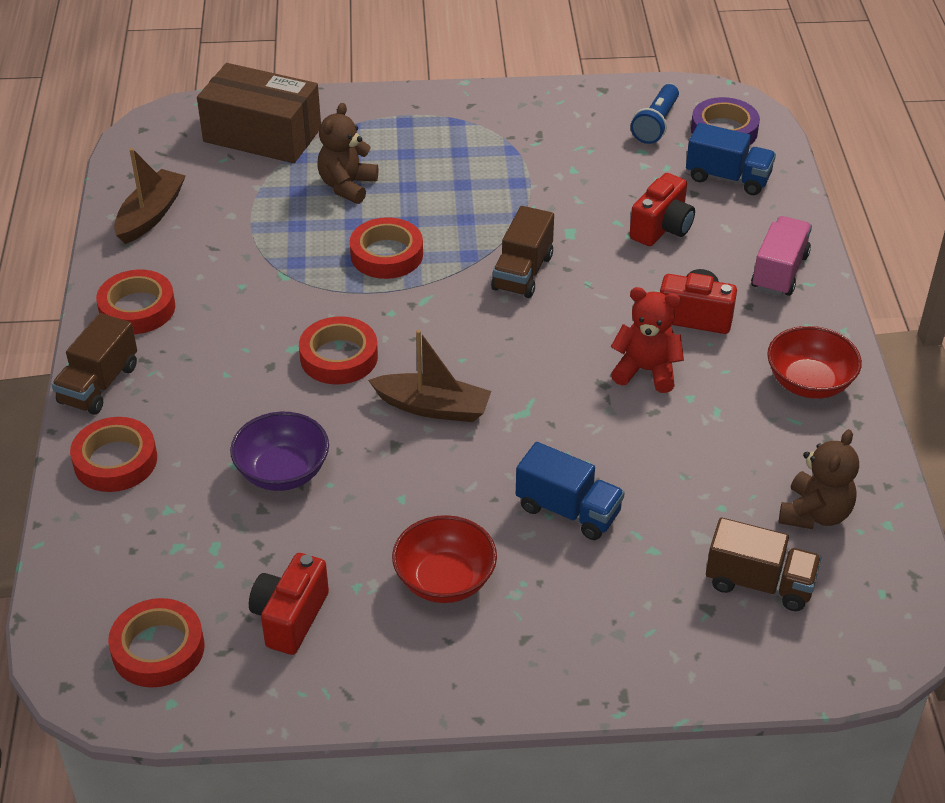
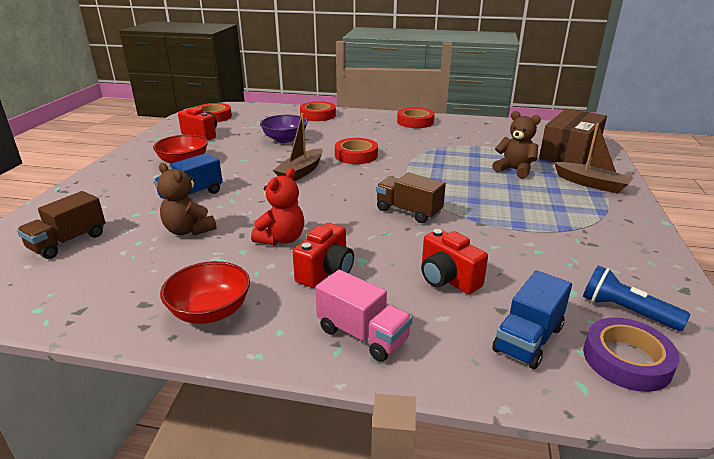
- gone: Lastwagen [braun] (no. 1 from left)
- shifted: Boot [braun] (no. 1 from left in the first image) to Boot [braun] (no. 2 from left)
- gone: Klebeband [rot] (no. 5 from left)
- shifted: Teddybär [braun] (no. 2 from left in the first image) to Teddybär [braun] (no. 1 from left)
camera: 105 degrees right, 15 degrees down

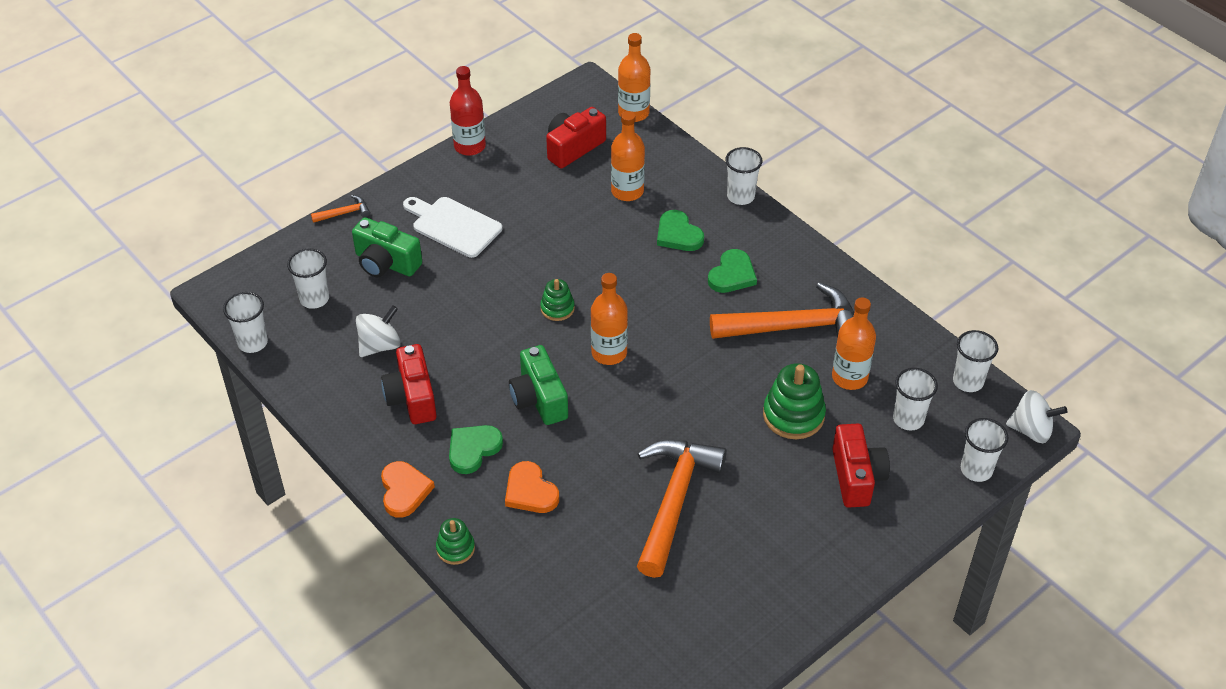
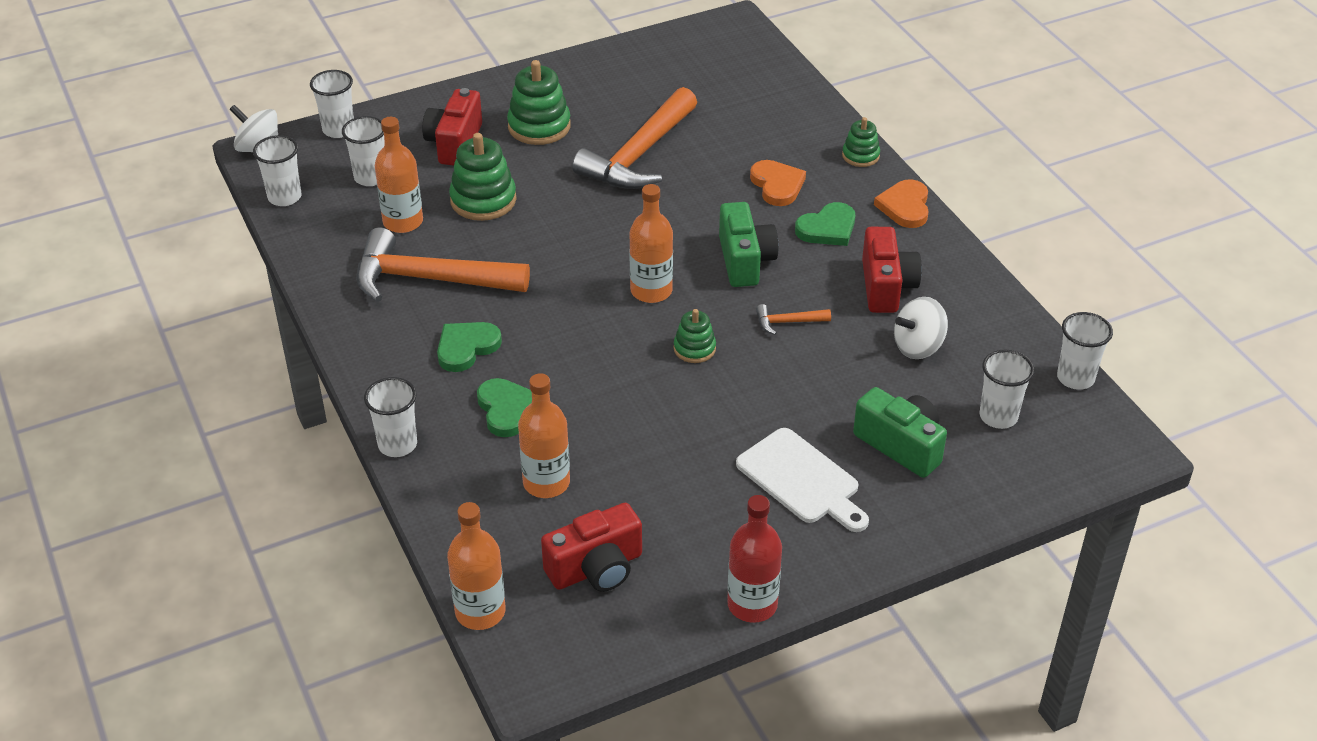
- shifted: Hammer [orange] (no. 1 from left in the first image) to Hammer [orange] (no. 3 from left)
- new: Stapelspielzeug [grün] (no. 2 from left)
camera: 165 degrees left, 5 degrees down

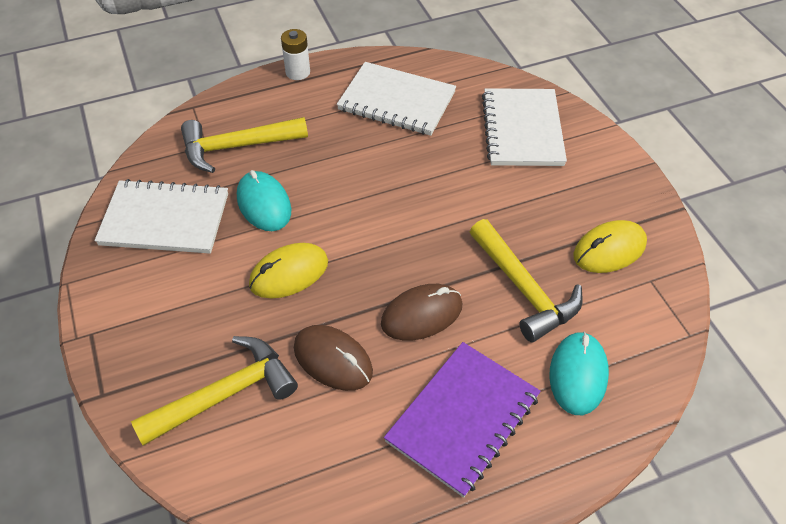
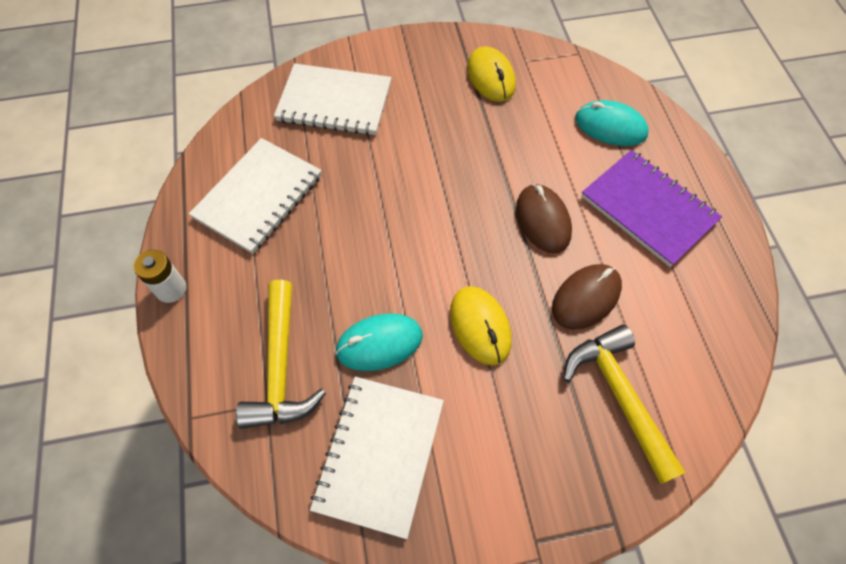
- gone: Hammer [gelb] (no. 3 from left)
camera: 80 degrees left, 10 degrees up

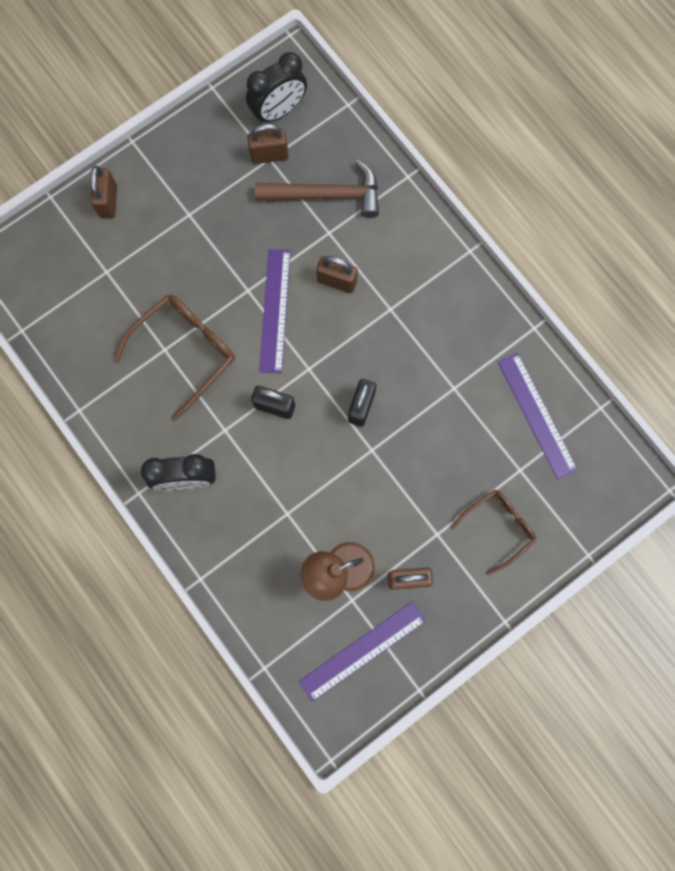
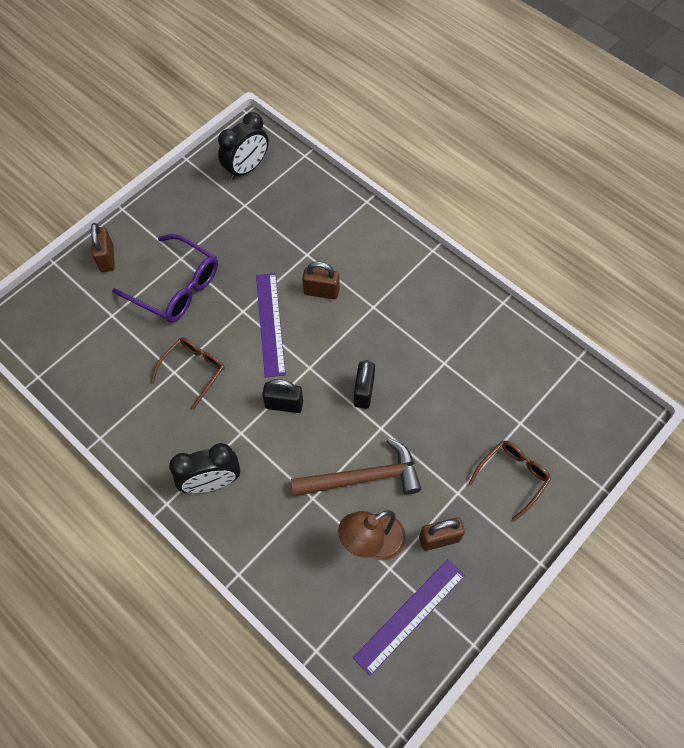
- scaled: Brille [braun] (no. 1 from left) x0.65
- gone: Vorhängeschloss [braun] (no. 2 from left)
- shifted: Hammer [braun]
- gone: Lineal [lila] (no. 3 from left)
- new: Brille [lila]
camera: 10 degrees left, 15 degrees down

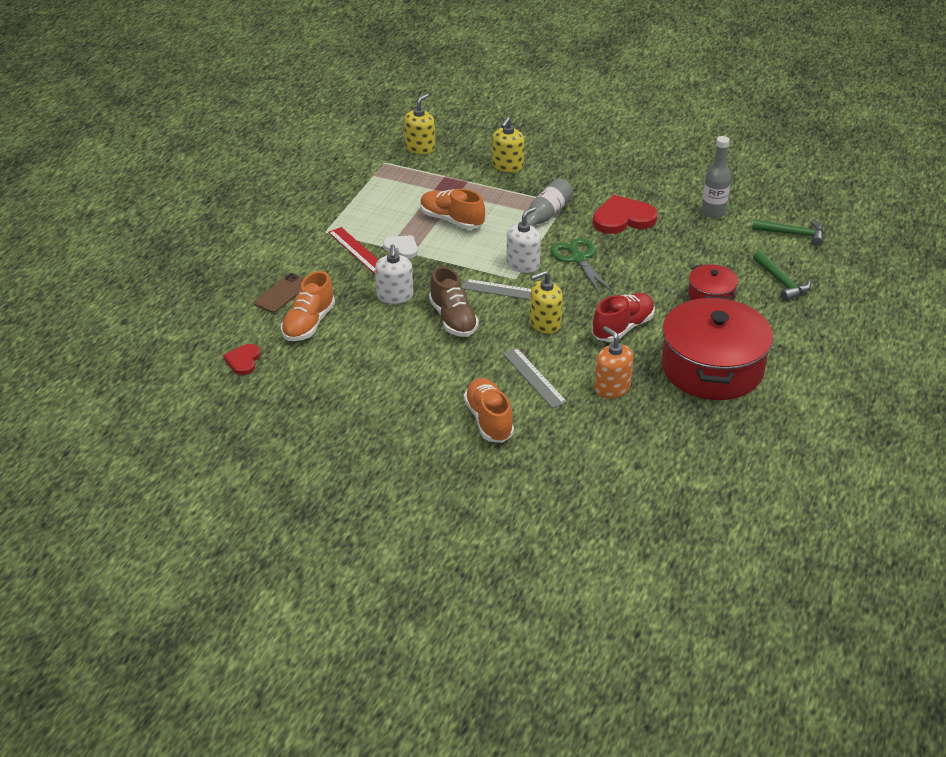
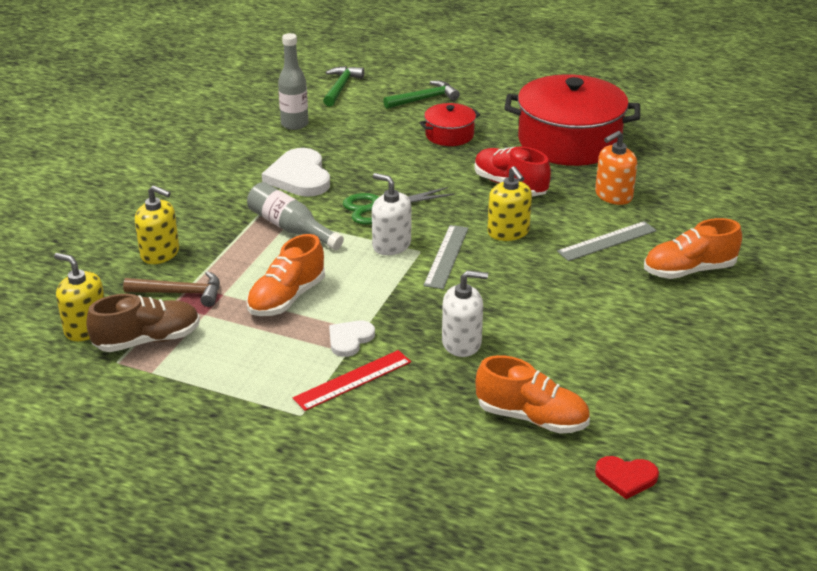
- gone: Handy [braun]
- shifted: Schuh [braun]
- repainted: Herz [rot] (no. 2 from left) to Herz [weiß] (no. 1 from left)
- new: Hammer [braun]
camera: 90 degrees left, 5 degrees down

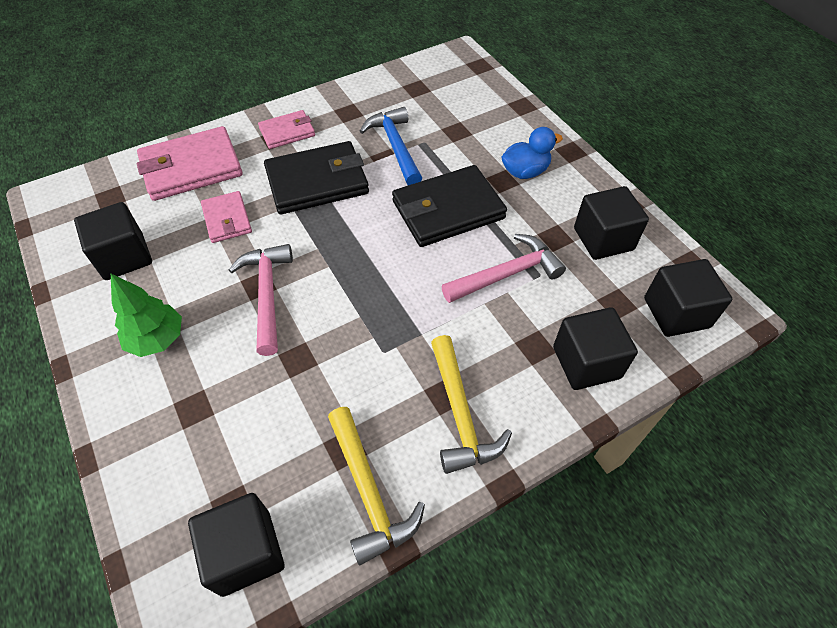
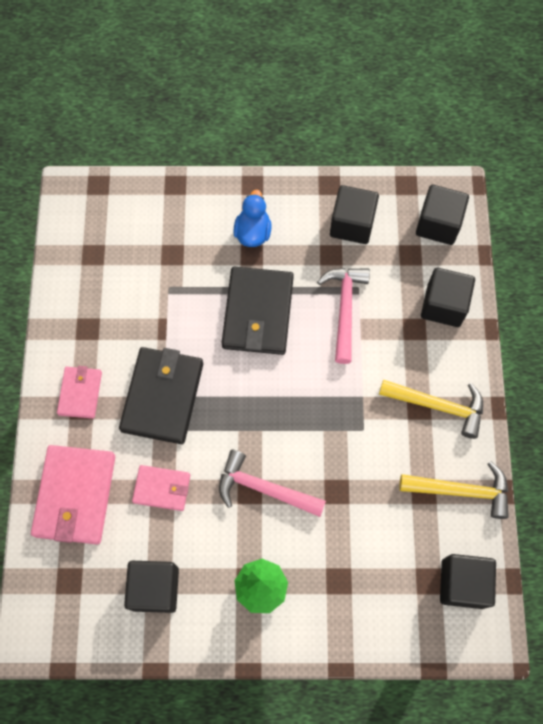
- gone: Hammer [blau]
camera: 60 degrees left, 15 degrees up

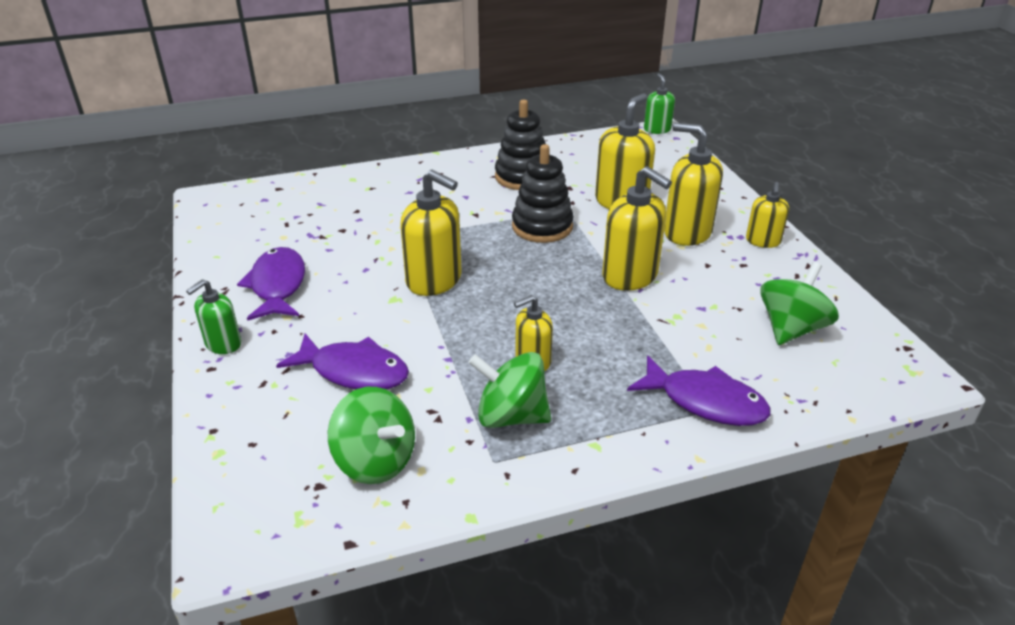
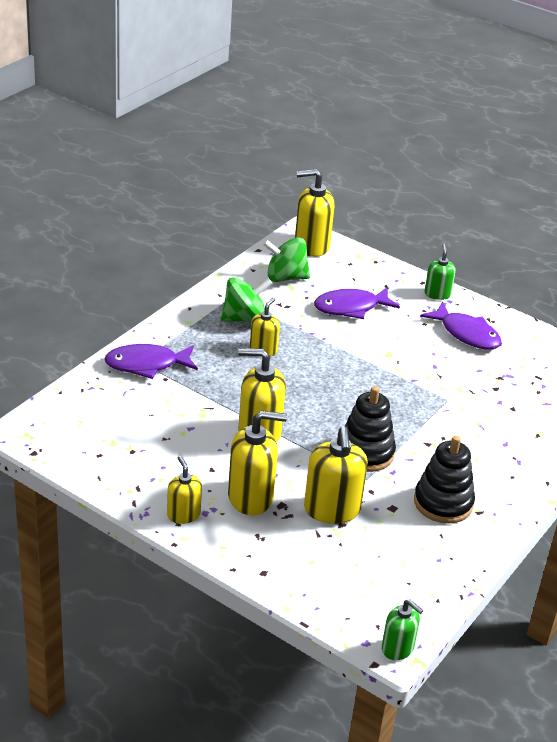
- shifted: Seifenspender [gelb] (no. 1 from left in the first image) to Seifenspender [gelb] (no. 5 from left)
- gone: Kreisel [grün] (no. 3 from left)
camera: 140 degrees right, 0 degrees up

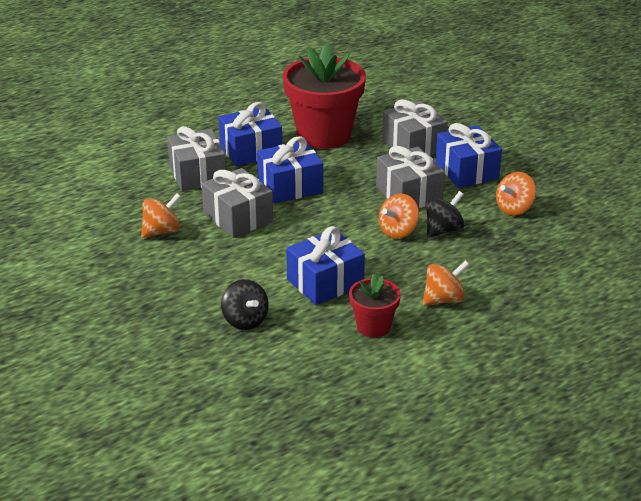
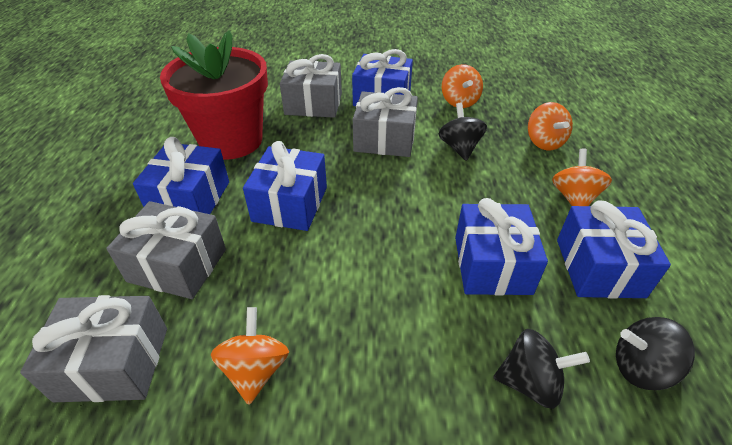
- shifted: Geschenk [grau] (no. 2 from left in the first image) to Geschenk [grau] (no. 1 from left)
- swapped: Blumentopf [rot] (no. 2 from left) to Geschenk [blau] (no. 5 from left)
- shifted: Kreisel [orange] (no. 2 from left in the first image) to Kreisel [orange] (no. 3 from left)
- new: Kreisel [schwarz] (no. 3 from left)
camera: 55 degrees left, 10 degrees up

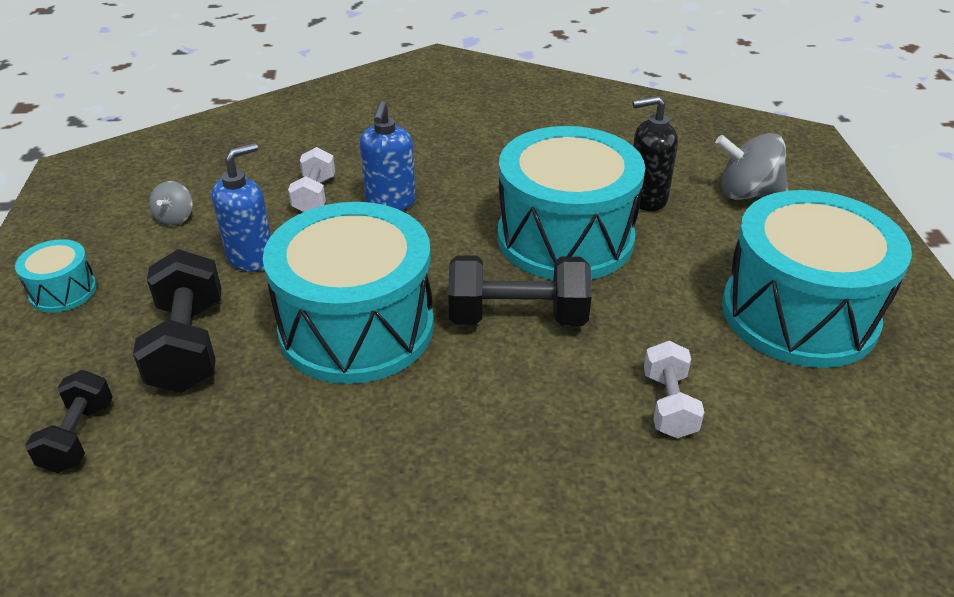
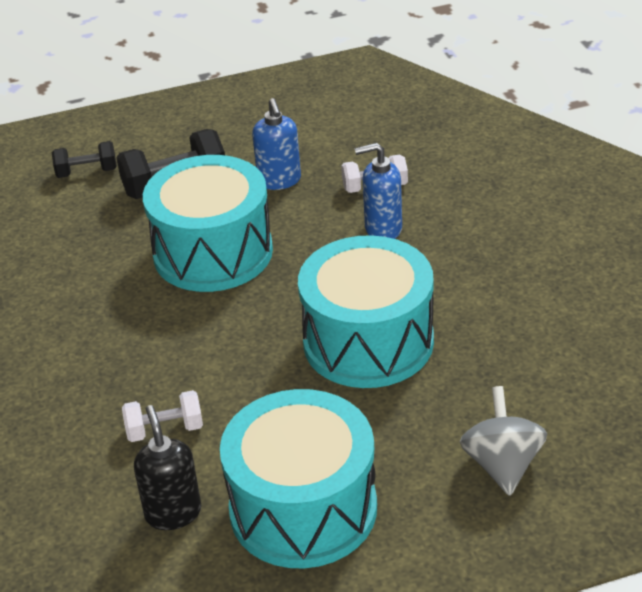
- gone: Trommel [türkis] (no. 1 from left)
- gone: Kreisel [grau] (no. 1 from left)
- rotated: Seifenspender [blau] (no. 1 from left) 45 degrees clockwise
- gone: Hantel [schwarz] (no. 3 from left)
- shifted: Seifenspender [schwarz]
camera: 80 degrees right, 0 degrees up

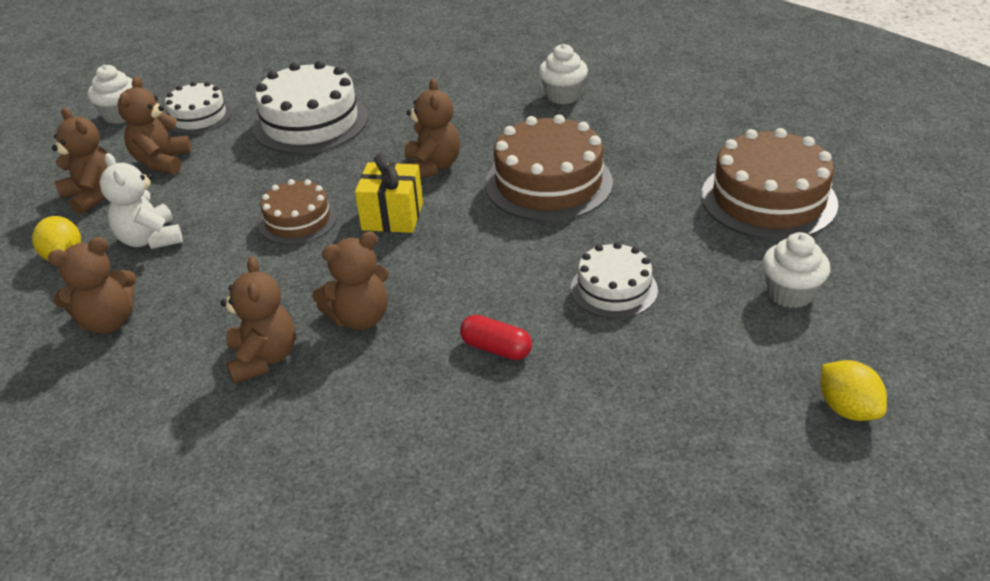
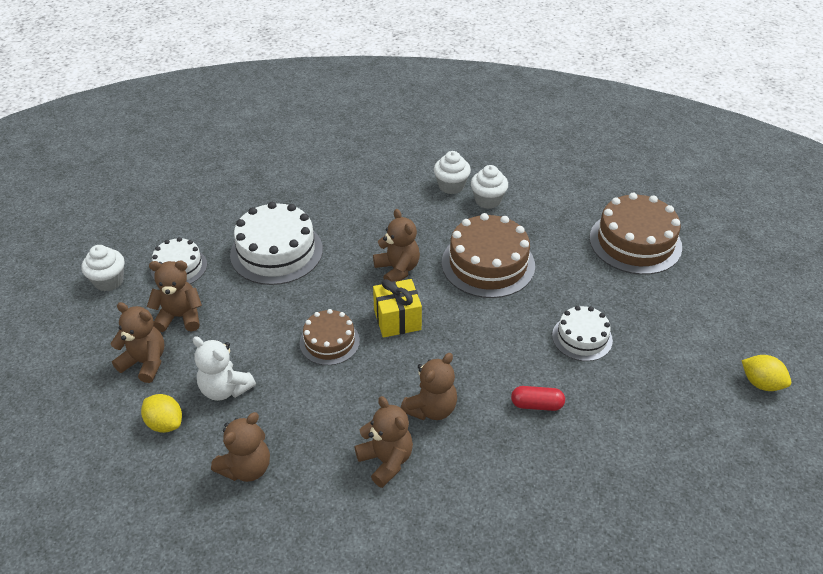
- rotated: Teddybär [braun] (no. 3 from left in the first image) 105 degrees clockwise
- shifted: Muffin [weiß] (no. 3 from left)
camera: 25 degrees left, 5 degrees up

